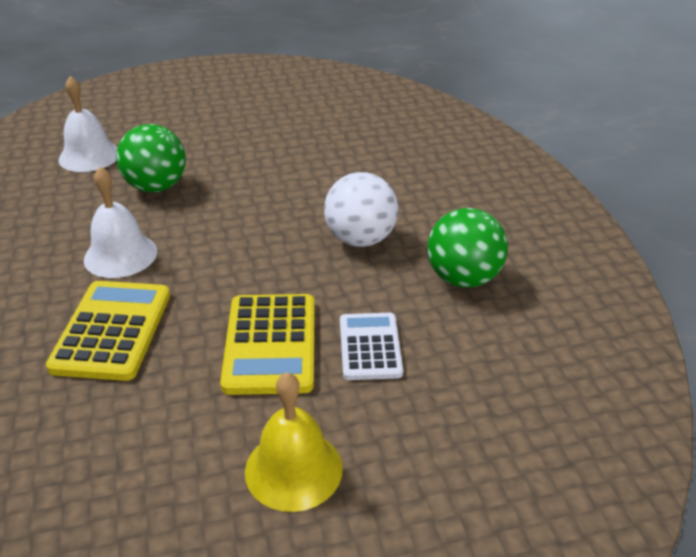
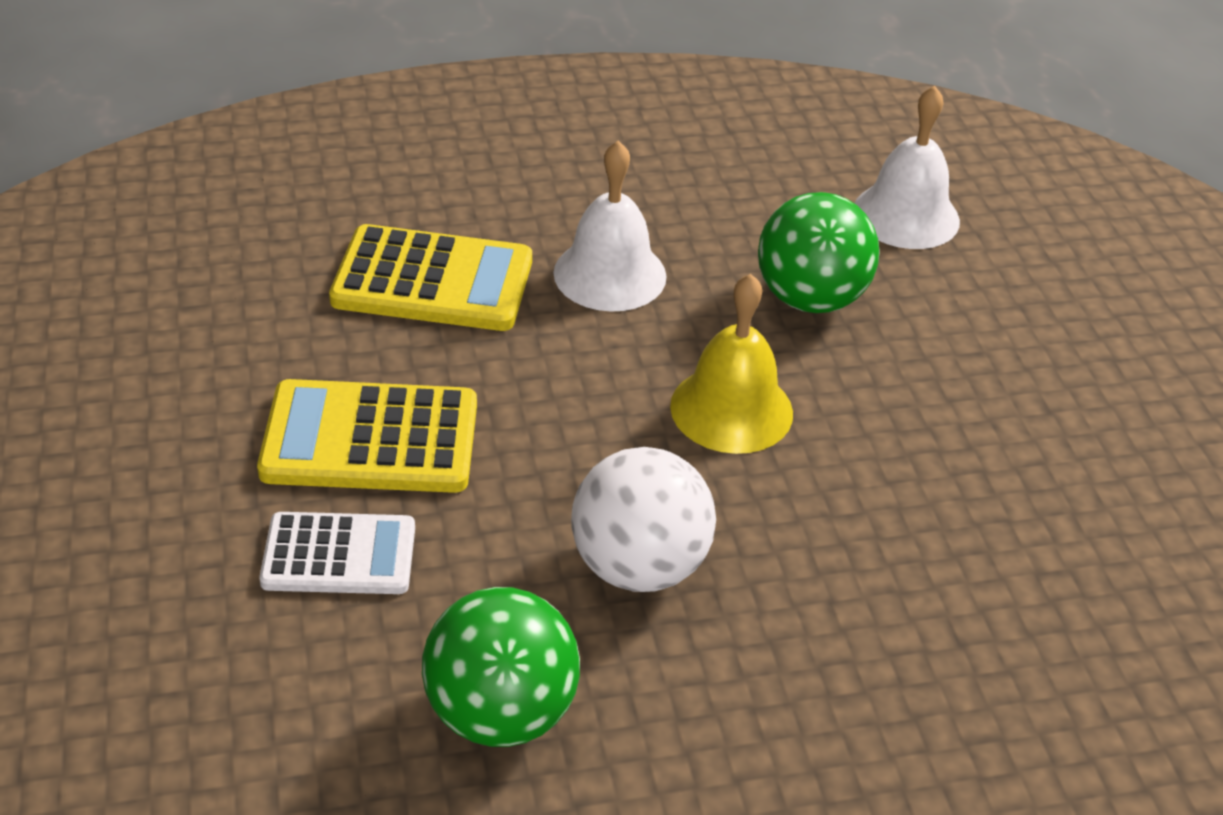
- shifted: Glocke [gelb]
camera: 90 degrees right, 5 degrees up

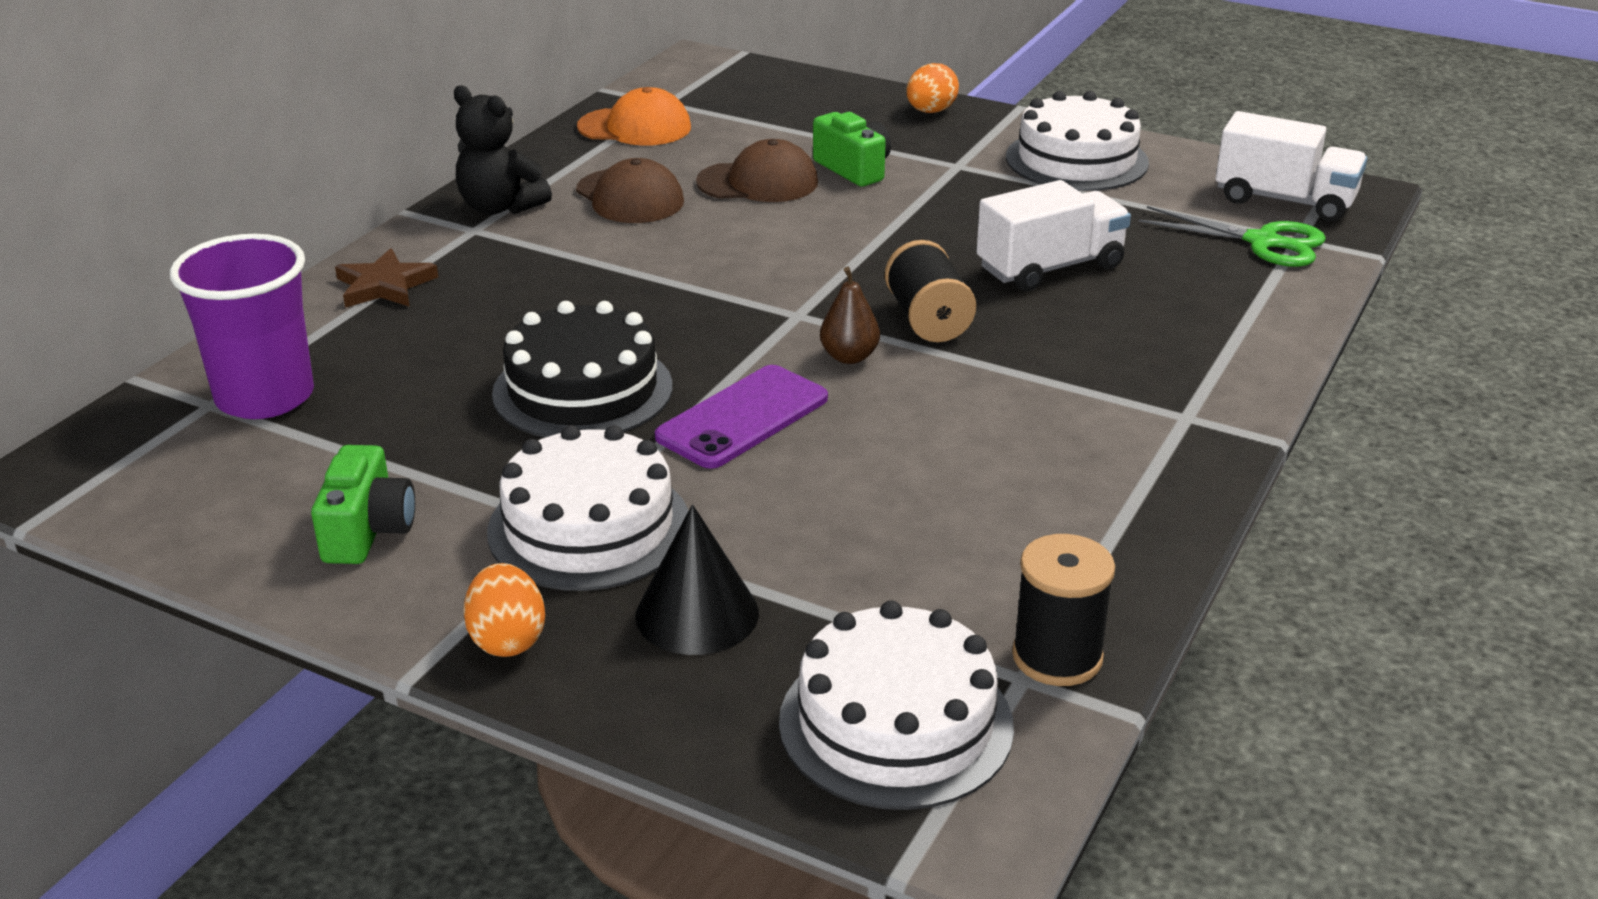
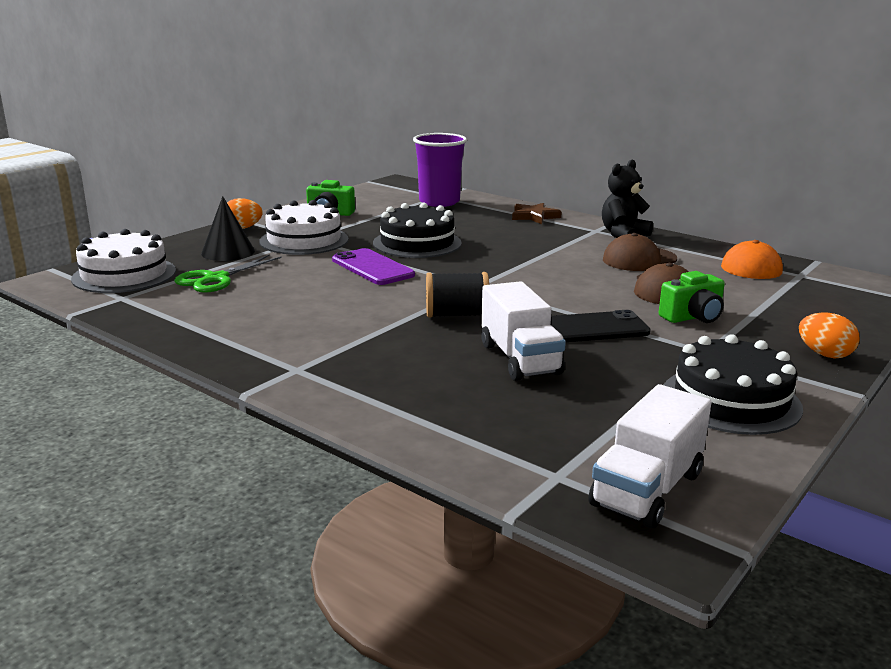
- gone: Birne [braun]
- repainted: Kuchen [weiß] (no. 3 from left) to Kuchen [schwarz] (no. 2 from left)
- gone: Garnrolle [schwarz] (no. 2 from left)
- shifted: Schere [grün]
- new: Handy [schwarz]
camera: 100 degrees right, 10 degrees down

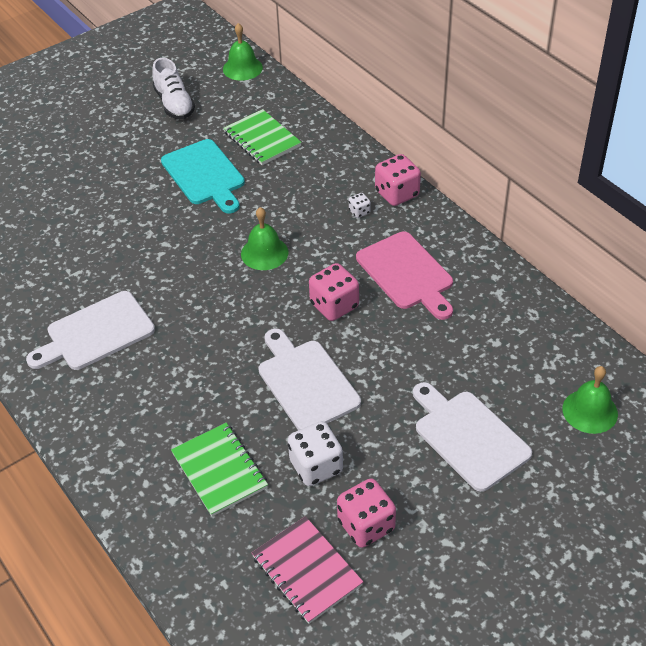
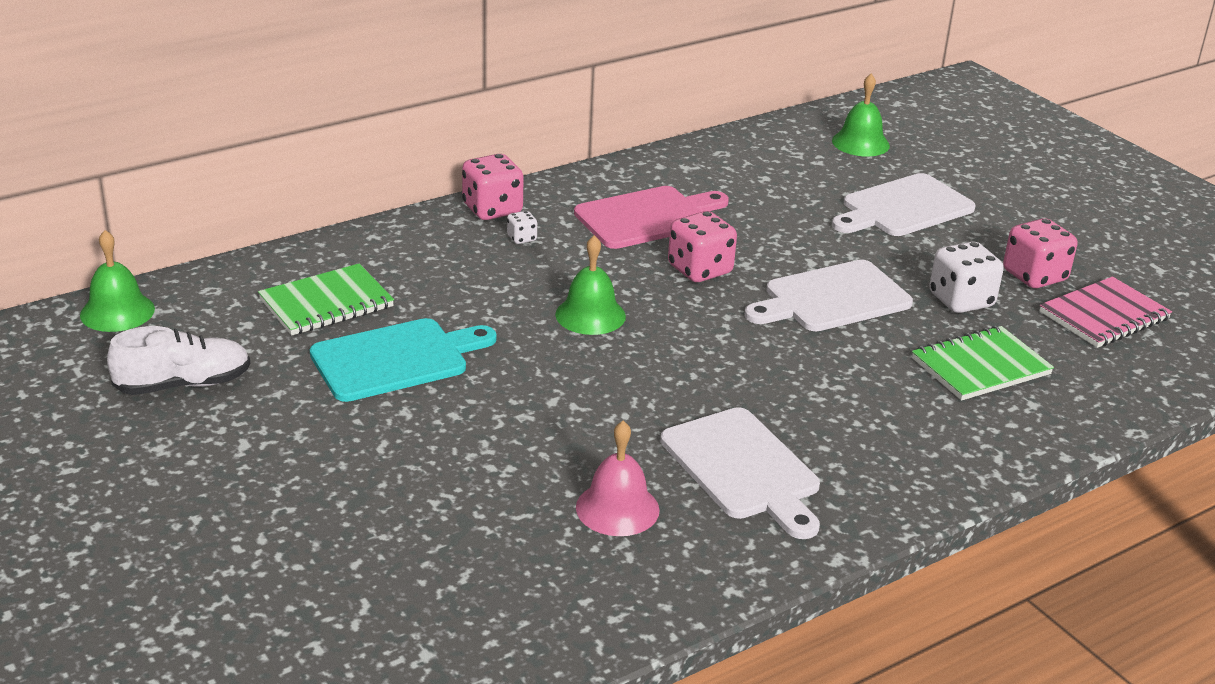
- new: Glocke [rosa]
camera: 90 degrees left, 15 degrees down

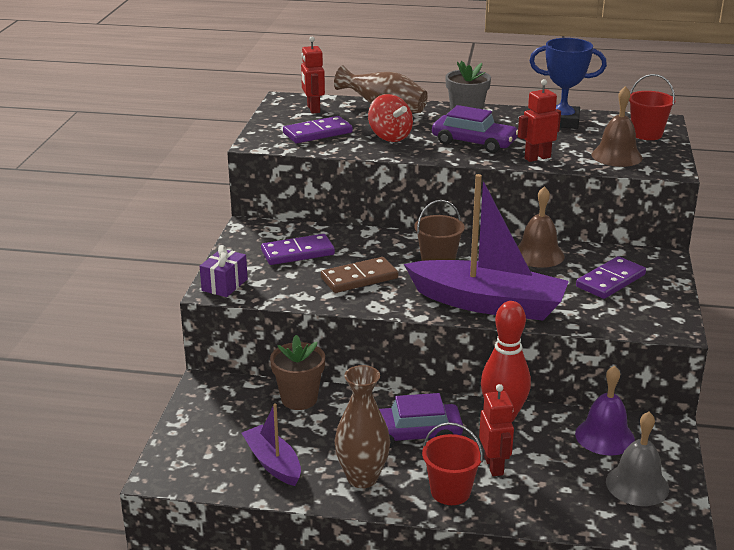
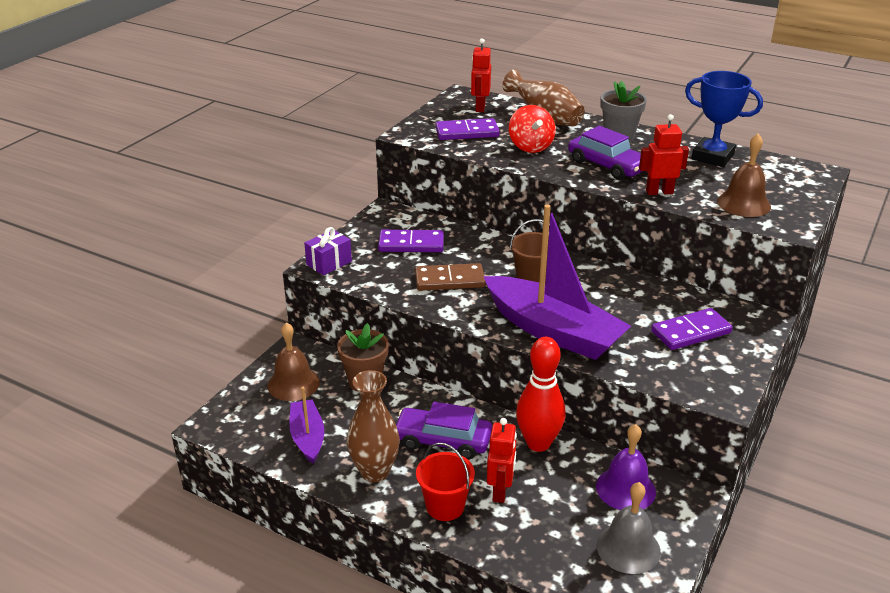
- shifted: Glocke [braun] (no. 1 from left)
- gone: Eimer [rot] (no. 2 from left)
camera: 20 degrees right, 5 degrees up

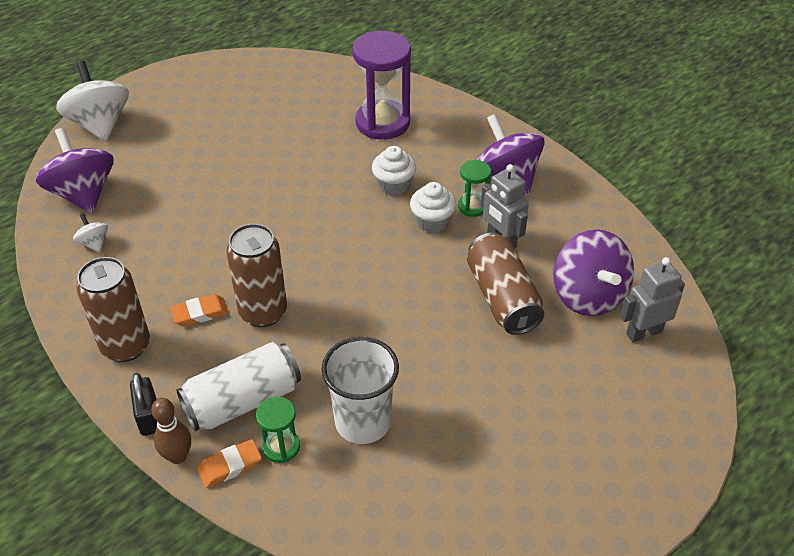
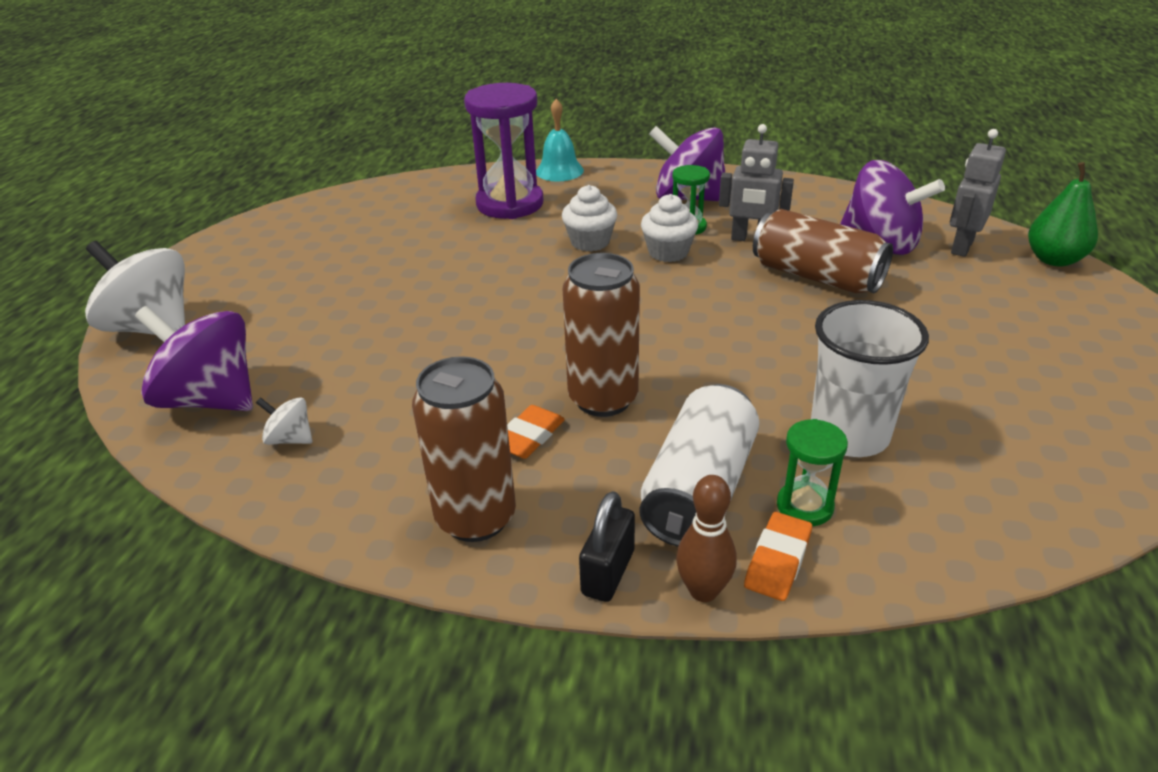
- rotated: Vorhängeschloss [schwarz] 75 degrees clockwise
- new: Glocke [türkis]
- new: Birne [grün]
camera: 35 degrees left, 10 degrees down

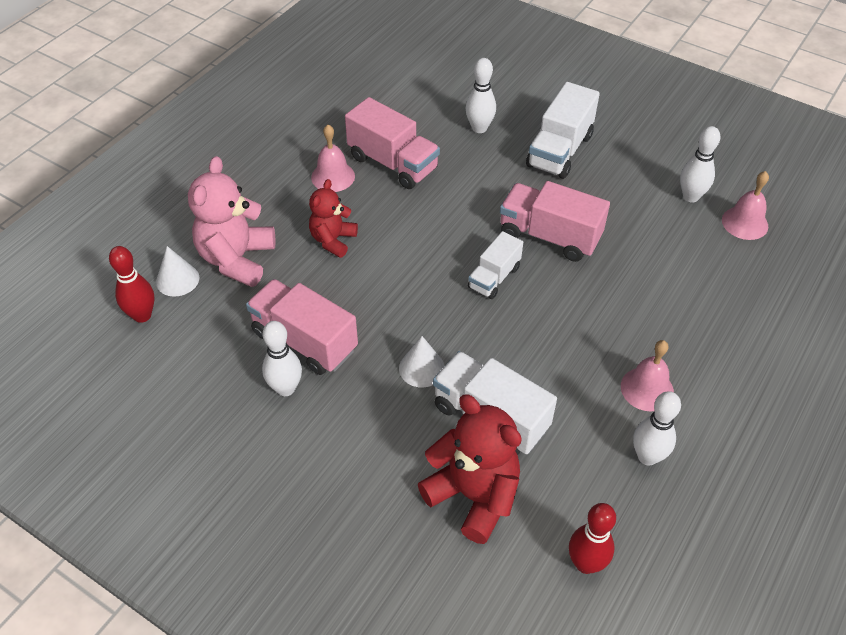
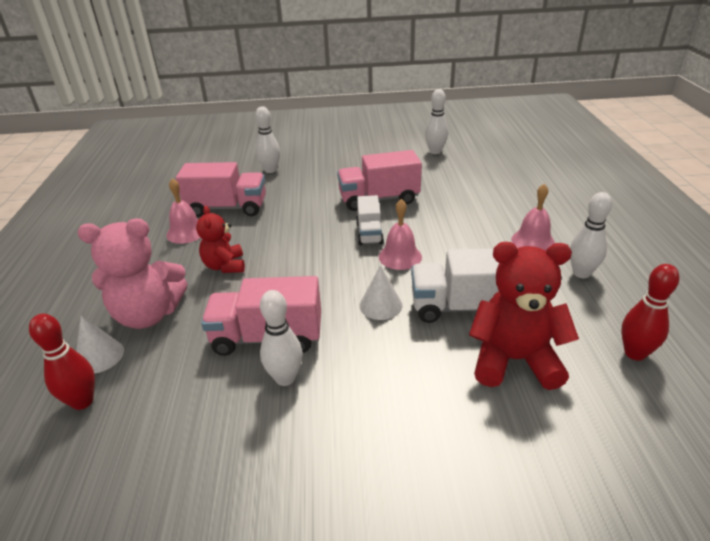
- rotated: Teddybär [rosa] 75 degrees counterclockwise
- gone: Lastwagen [weiß] (no. 3 from left)
- shifted: Glocke [rosa] (no. 3 from left in the first image) to Glocke [rosa] (no. 2 from left)
camera: 35 degrees left, 15 degrees down

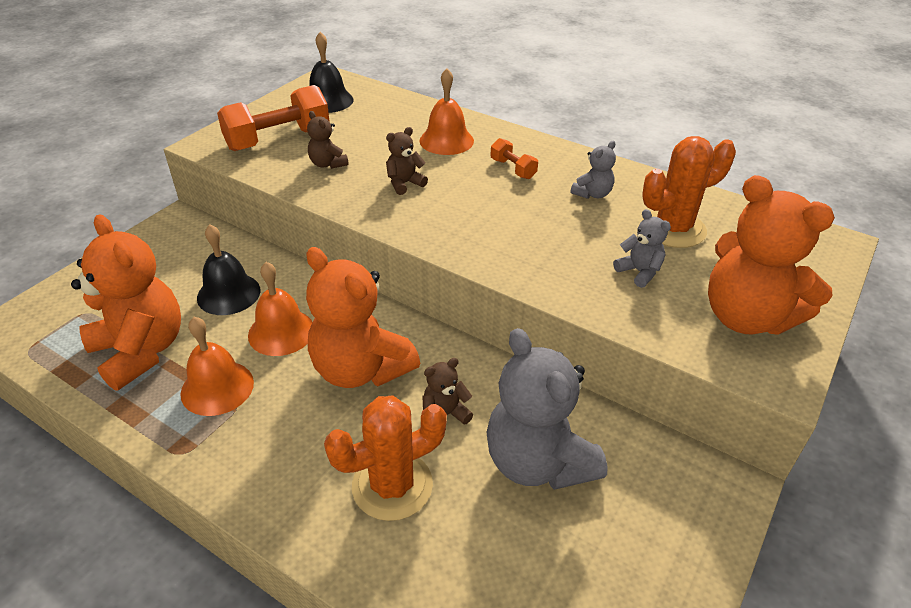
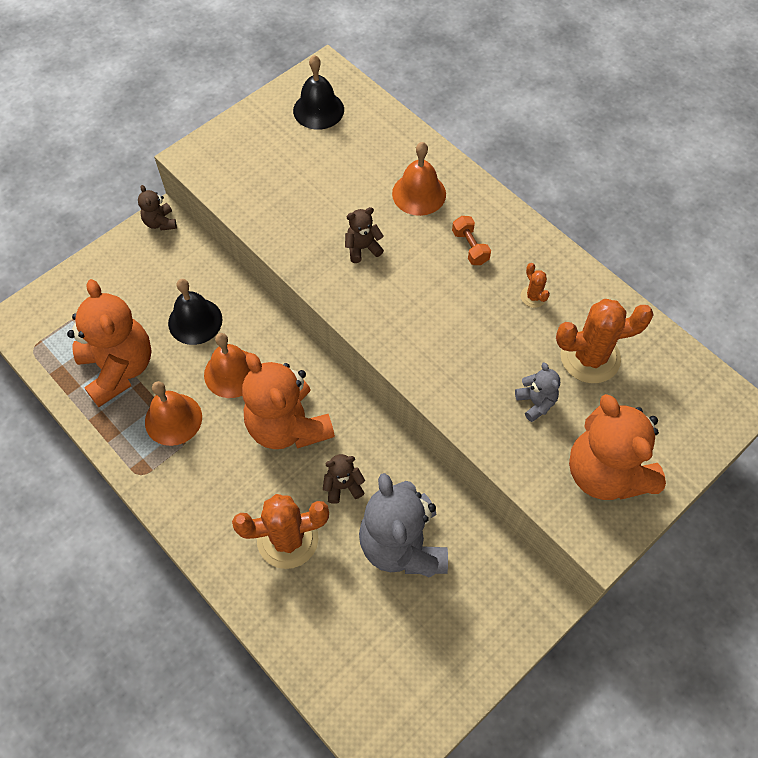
- gone: Hantel [orange] (no. 1 from left)
- shifted: Teddybär [braun] (no. 1 from left)
- swapped: Teddybär [grau] (no. 2 from left) to Kaktus [orange] (no. 2 from left)
camera: 15 degrees right, 20 degrees up

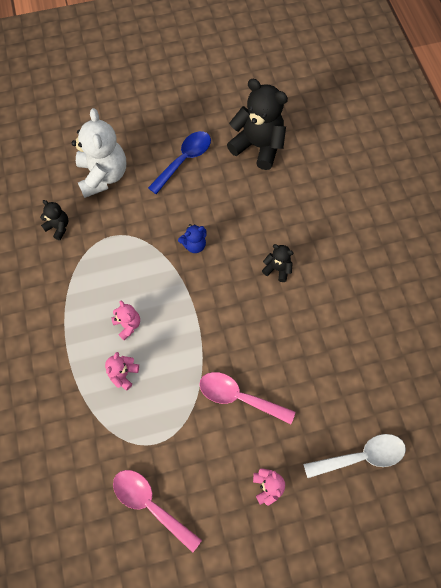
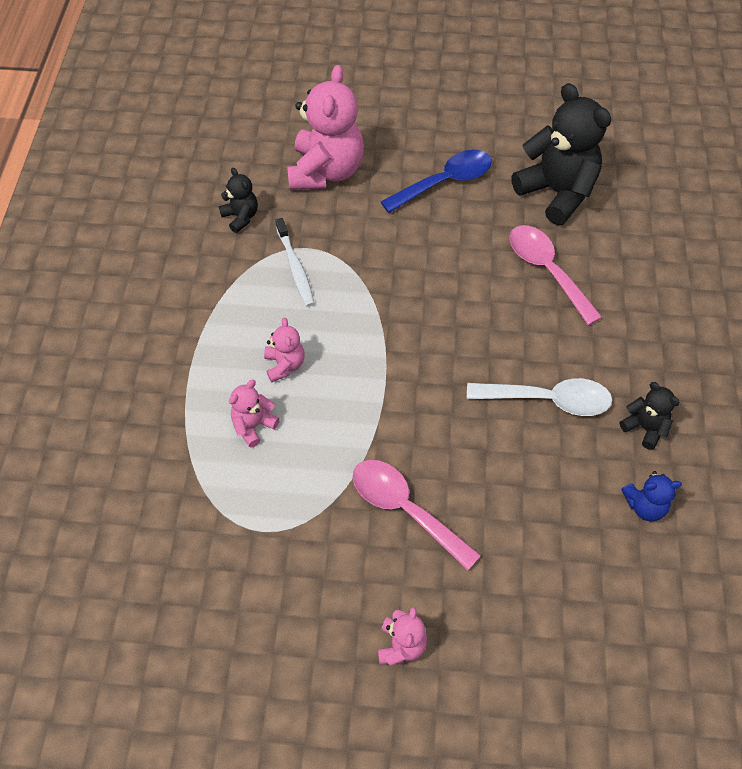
- repainted: Teddybär [weiß] to Teddybär [rosa] (no. 3 from left)
- shifted: Löffel [rosa] (no. 1 from left in the first image) to Löffel [rosa] (no. 2 from left)
- shifted: Teddybär [blau]
- shifted: Teddybär [schwarz] (no. 3 from left)
- shifted: Löffel [weiß]
- new: Zahnbürste [weiß]
camera: 20 degrees right, 10 degrees down

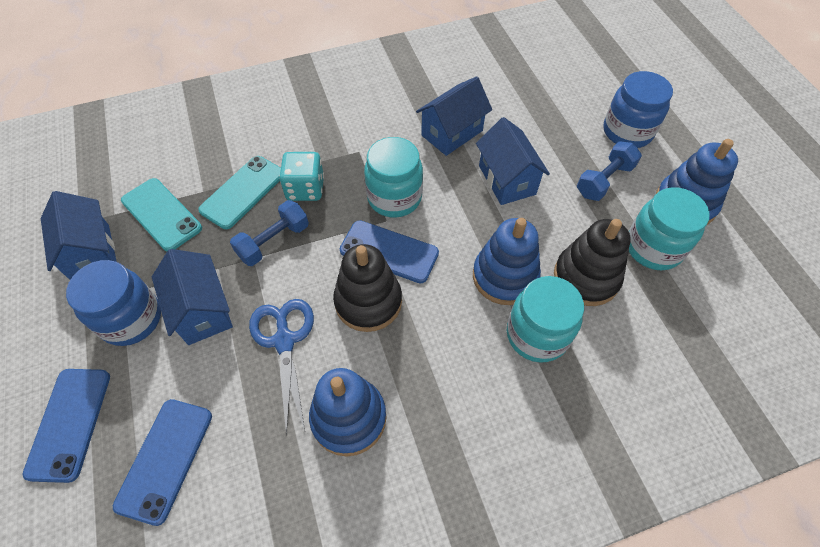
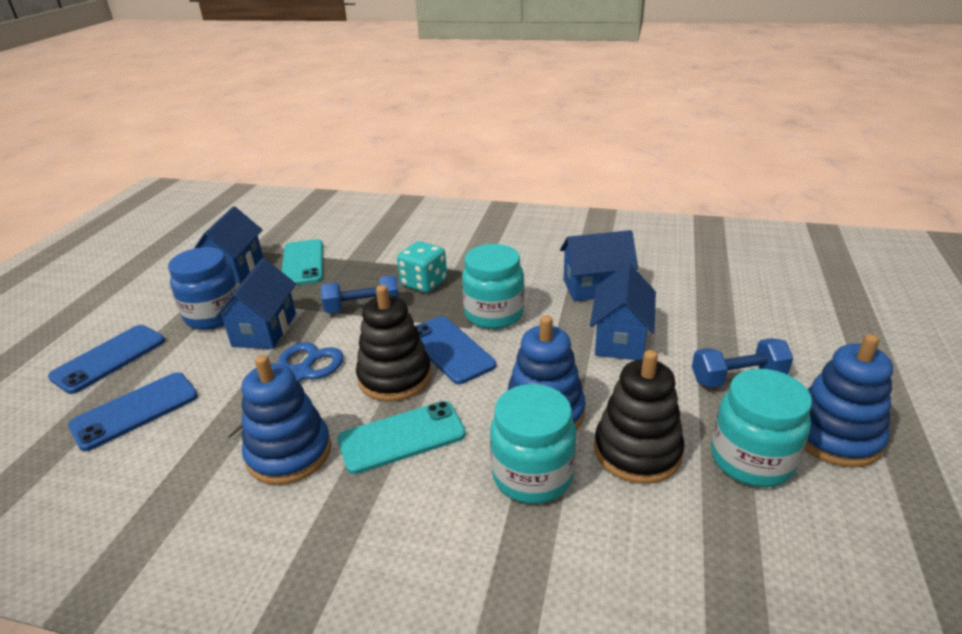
- shifted: Handy [türkis] (no. 2 from left)
- gone: Einmachglas [blau] (no. 2 from left)
camera: 35 degrees right, 25 degrees down

